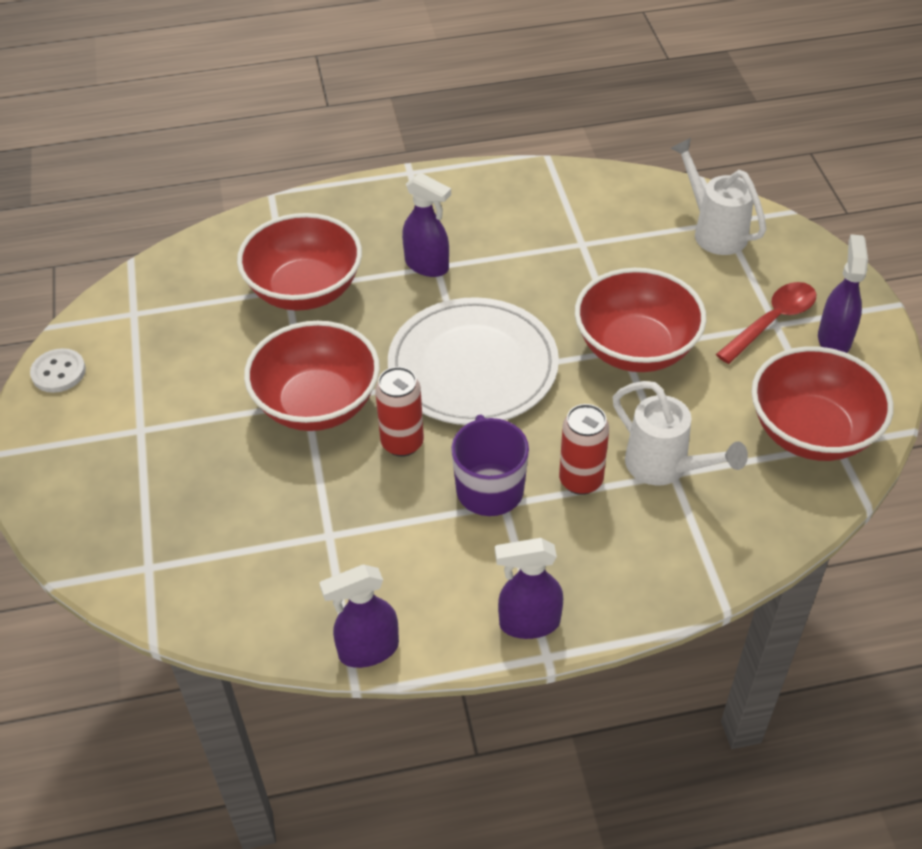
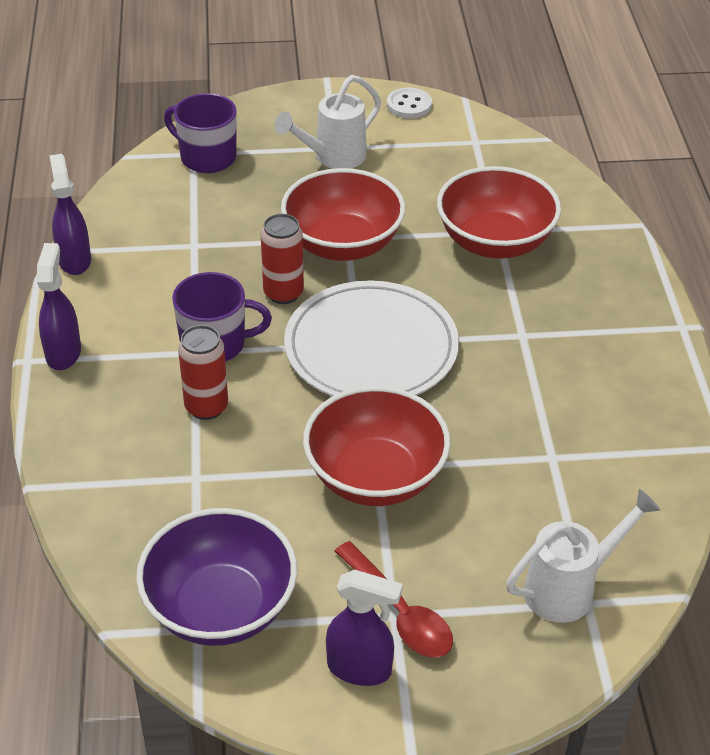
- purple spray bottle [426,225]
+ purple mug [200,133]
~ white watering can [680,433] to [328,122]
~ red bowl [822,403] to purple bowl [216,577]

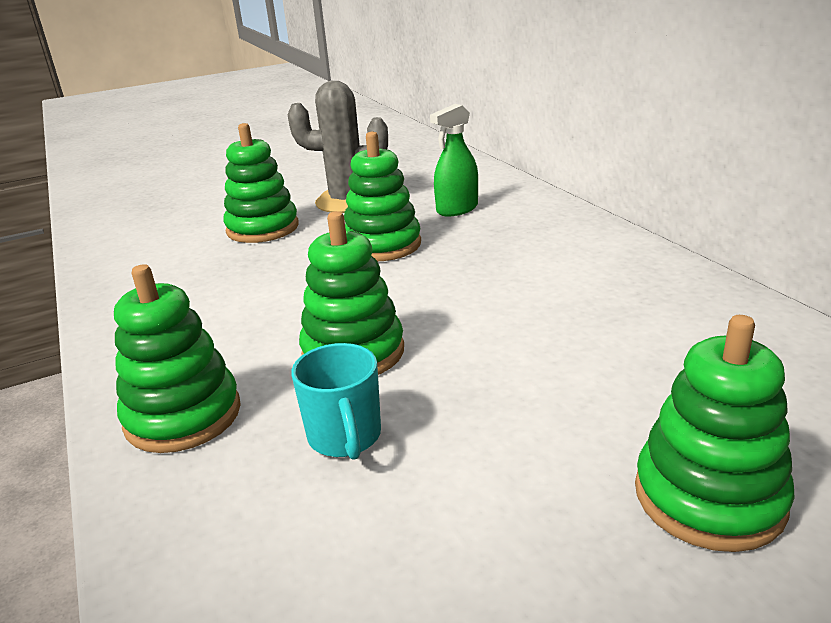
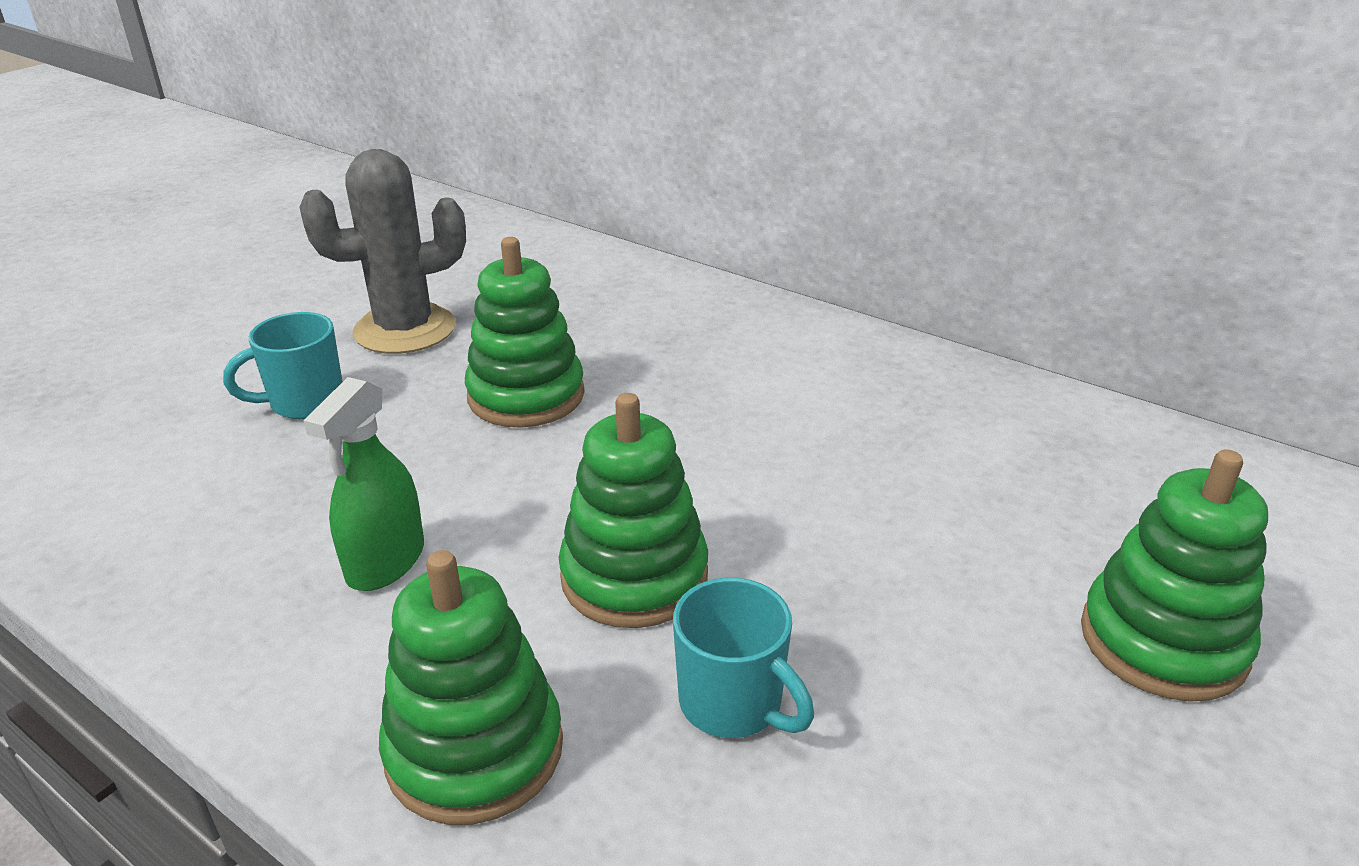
~ green spray bottle [454,160] to [364,484]
~ green stacking toy [261,183] to turquoise mug [283,365]

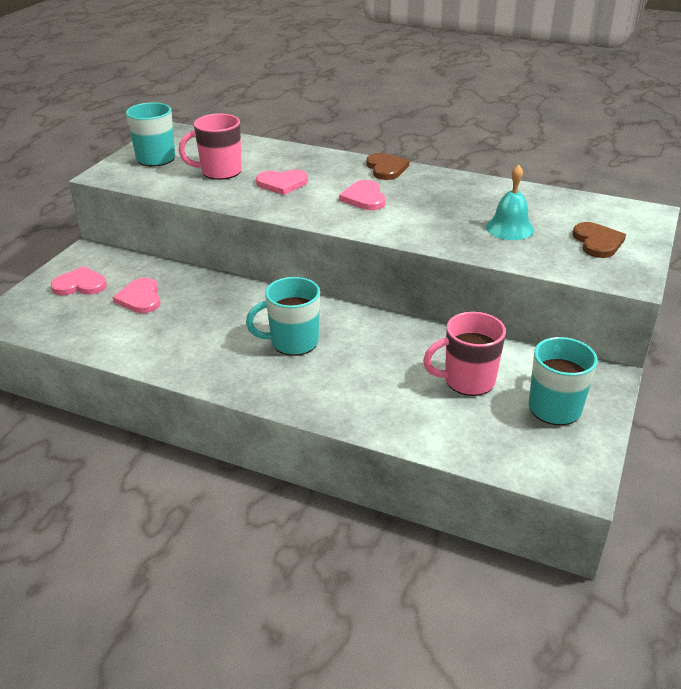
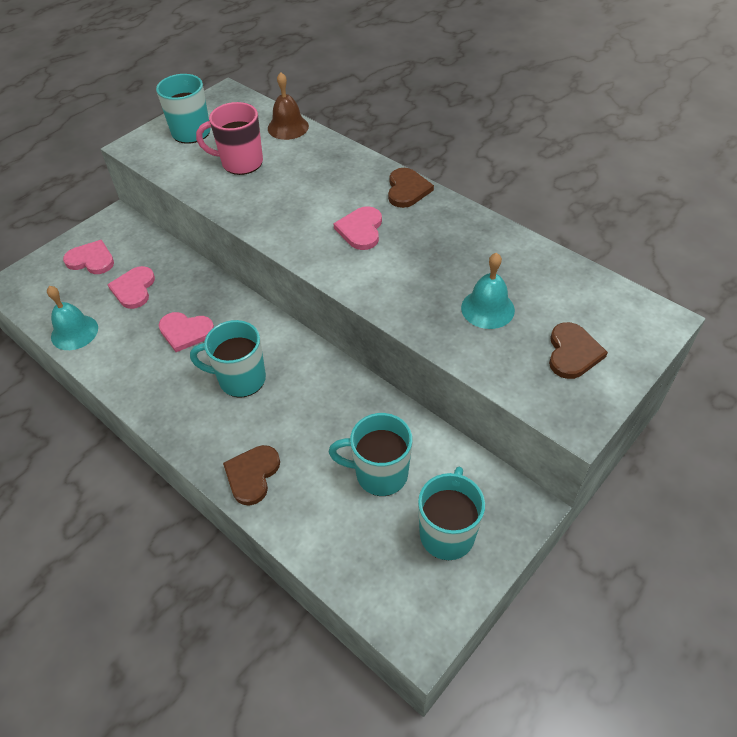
+ turquoise bell [72,318]
+ brown heart [251,475]
+ brown bell [288,106]
~ pink heart [282,182] to [186,332]
~ pink mug [464,354] to turquoise mug [370,454]

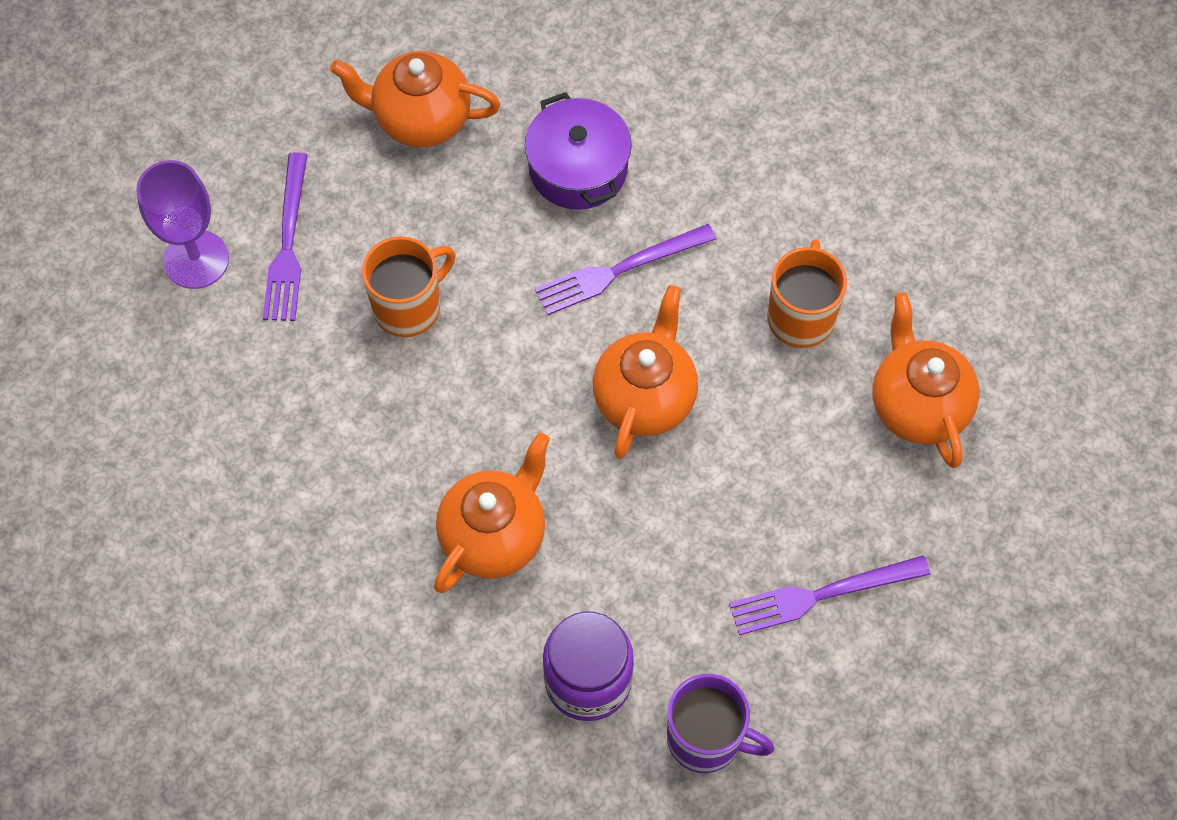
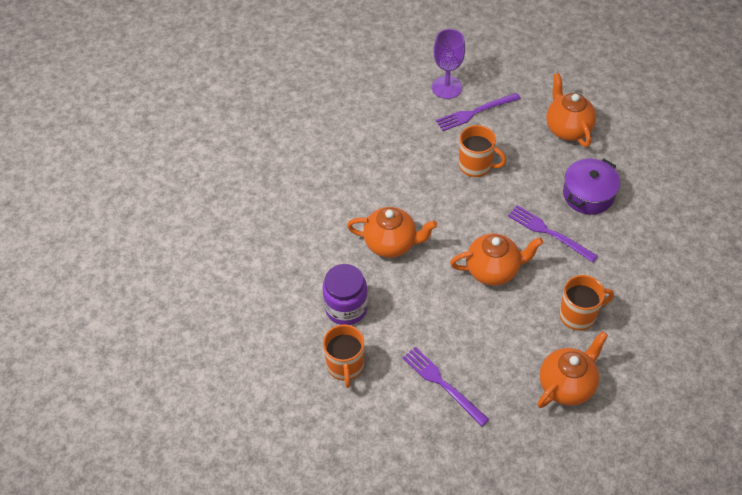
~ purple mug [720,723] to orange mug [343,356]

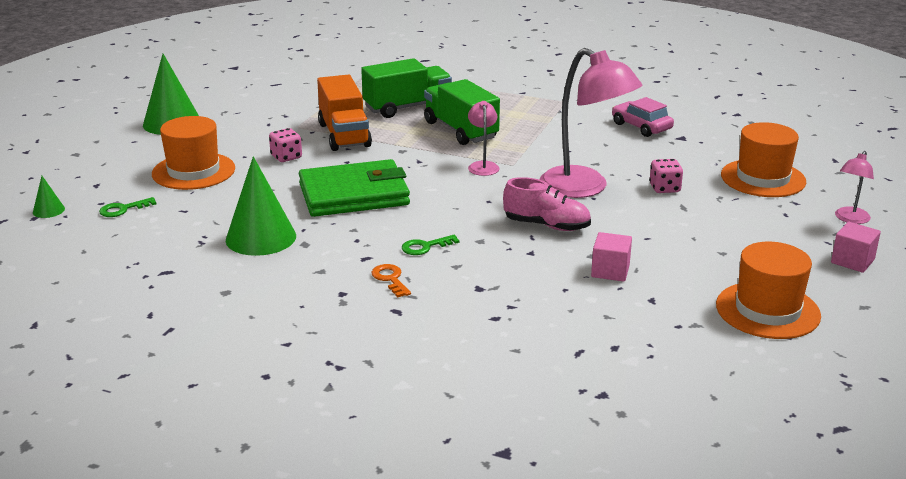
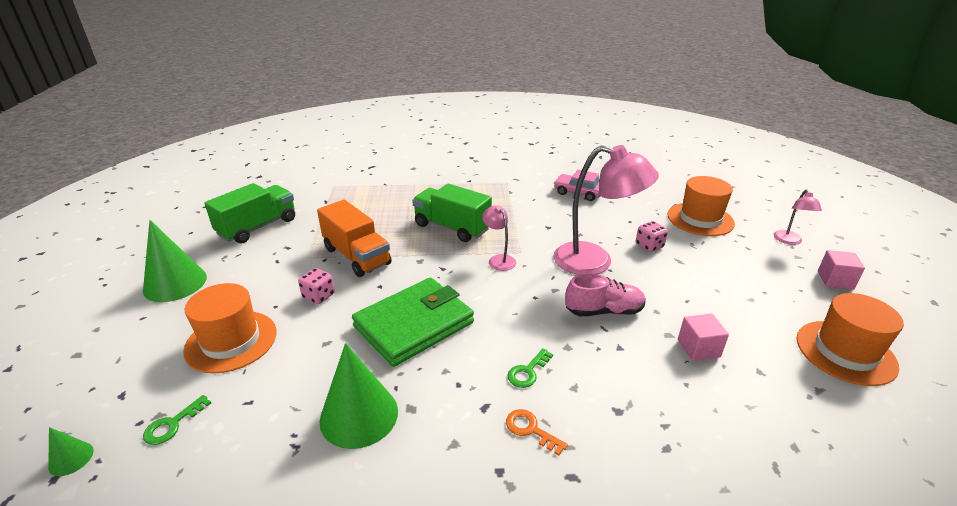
~ green truck [406,88] to [249,213]

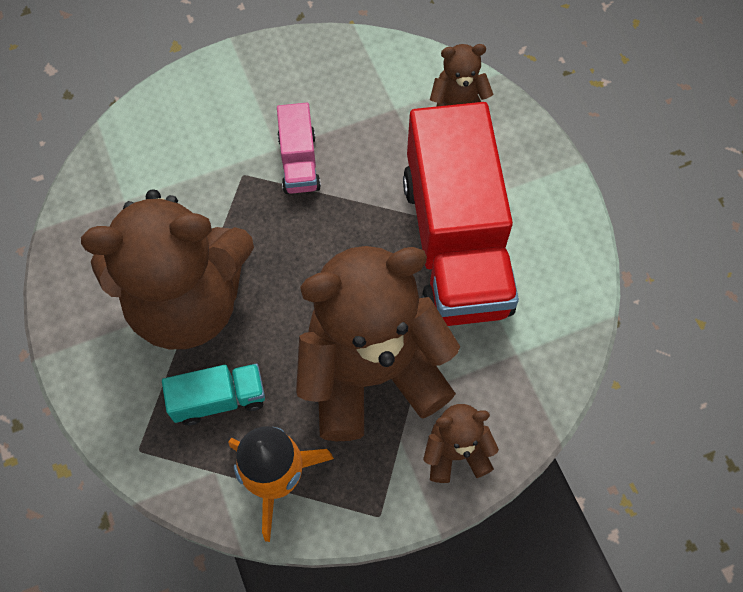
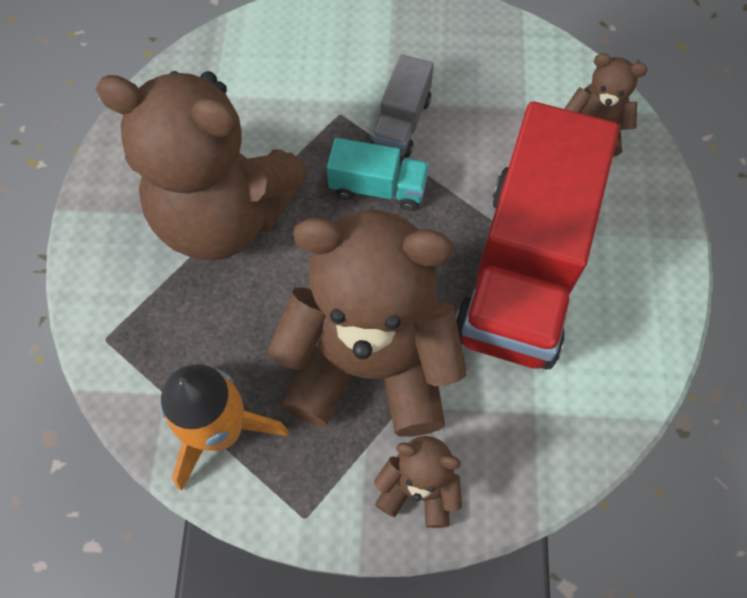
~ turquoise truck [213,394] to [378,174]
~ pink truck [299,148] to grey truck [402,106]

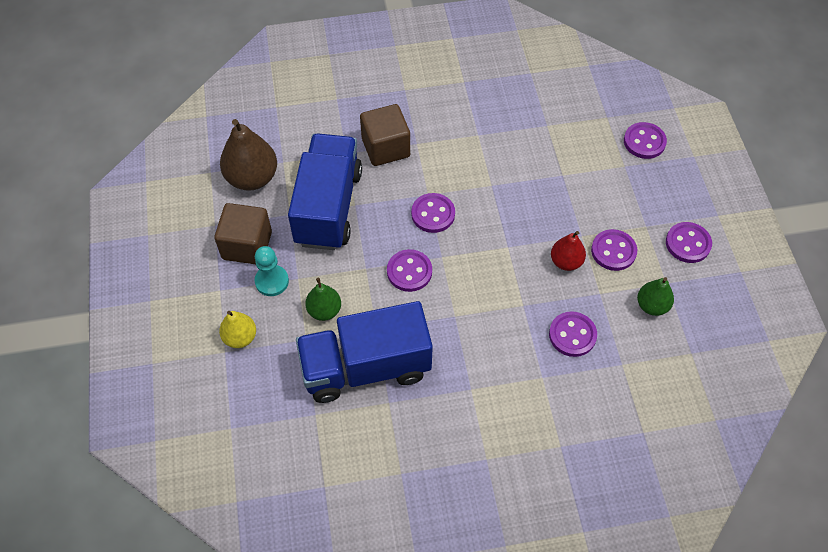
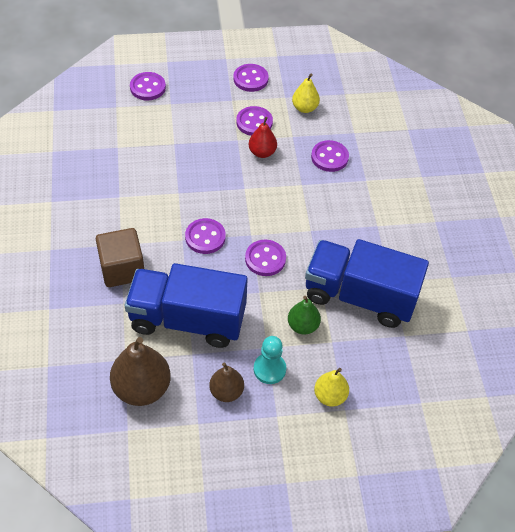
~ brown cube [243,233] to brown pear [226,382]
~ green pear [655,296] to yellow pear [306,93]
~ blue truck [364,352] = [367,283] 120 degrees clockwise

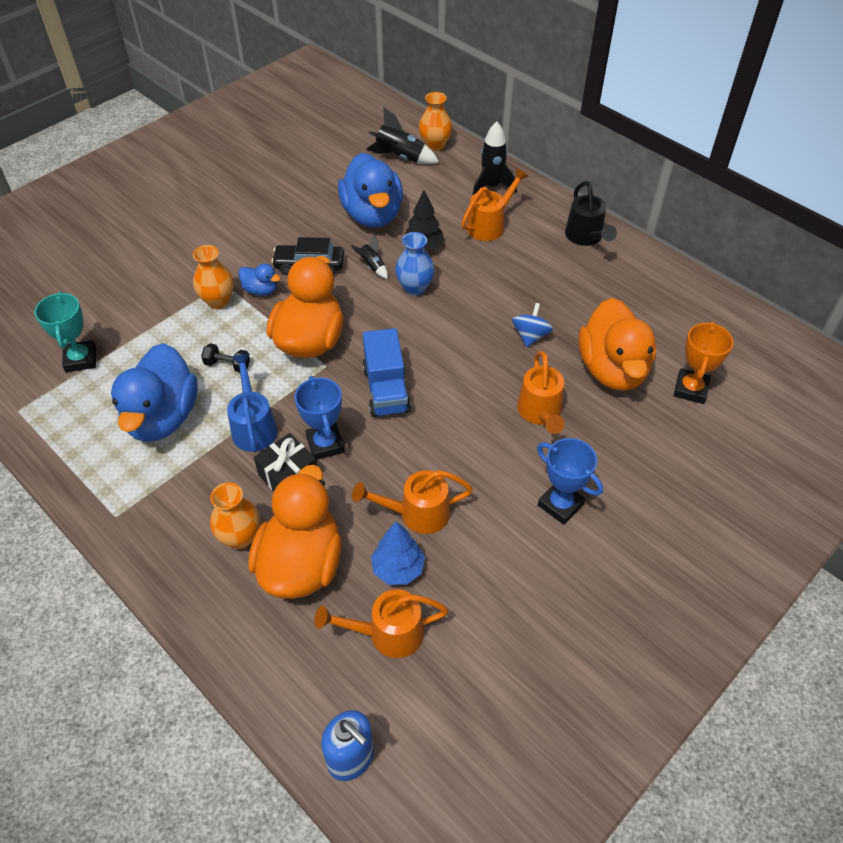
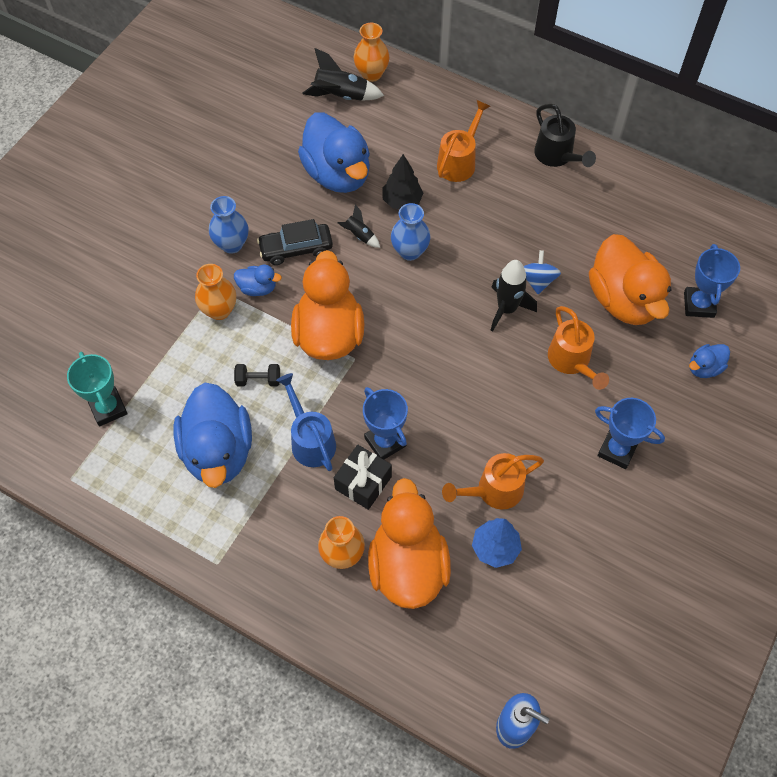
- orange watering can [381,623]
- blue truck [387,372]
+ blue vase [229,225]
+ blue duck [709,361]
~ black rocket [495,158] to [513,296]
~ orange trophy [703,363] to blue trophy [712,281]

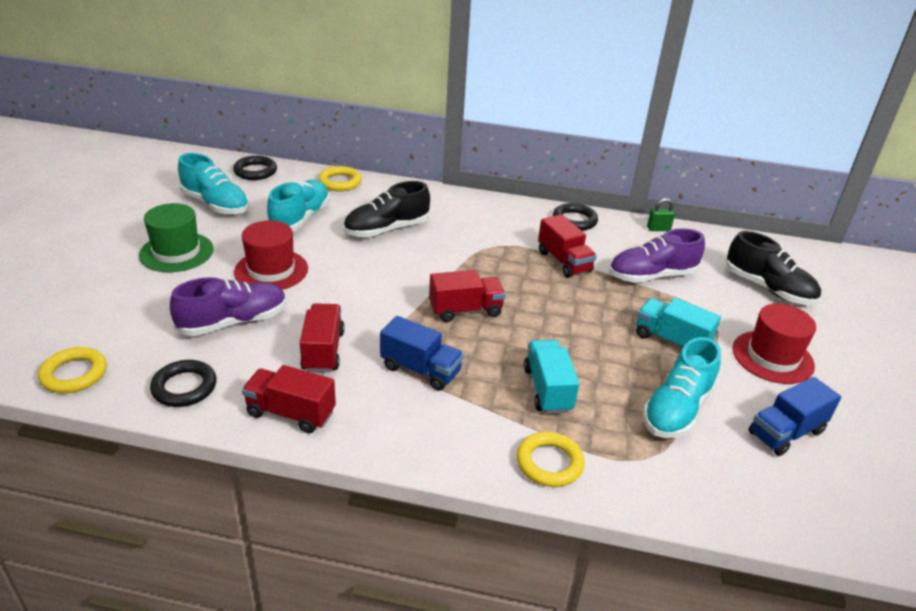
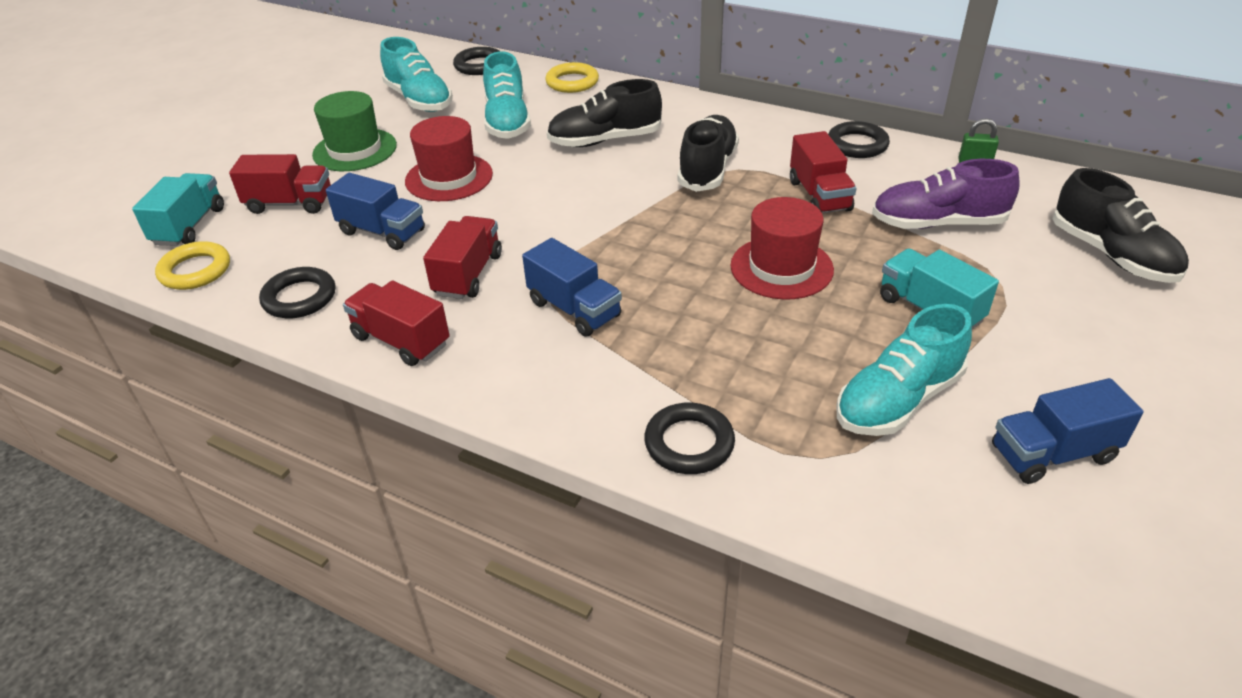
+ black shoe [708,153]
~ red truck [467,296] to [280,184]
~ turquoise truck [551,377] to [178,209]
~ red hat [774,344] to [782,248]
~ purple shoe [228,306] to blue truck [375,211]
~ yellow ring [551,459] to black ring [689,438]
~ turquoise shoe [298,206] = [507,95] 135 degrees clockwise

